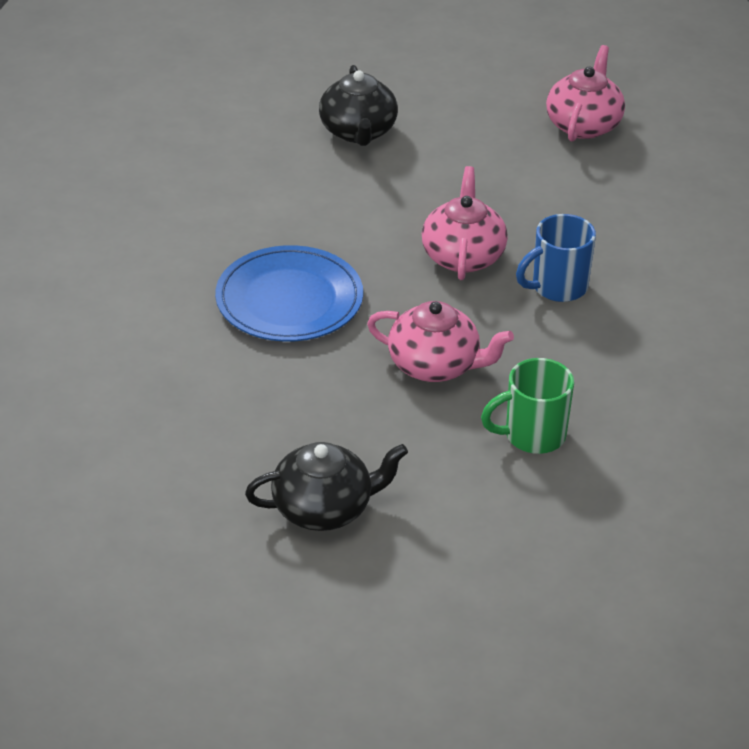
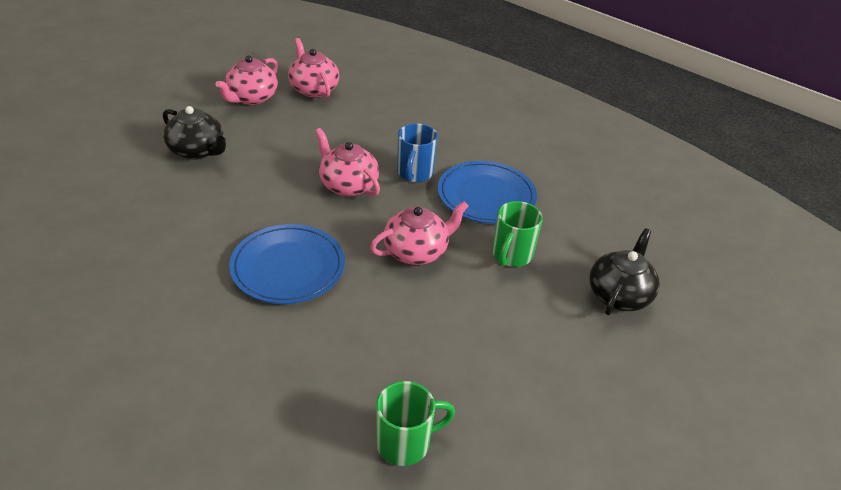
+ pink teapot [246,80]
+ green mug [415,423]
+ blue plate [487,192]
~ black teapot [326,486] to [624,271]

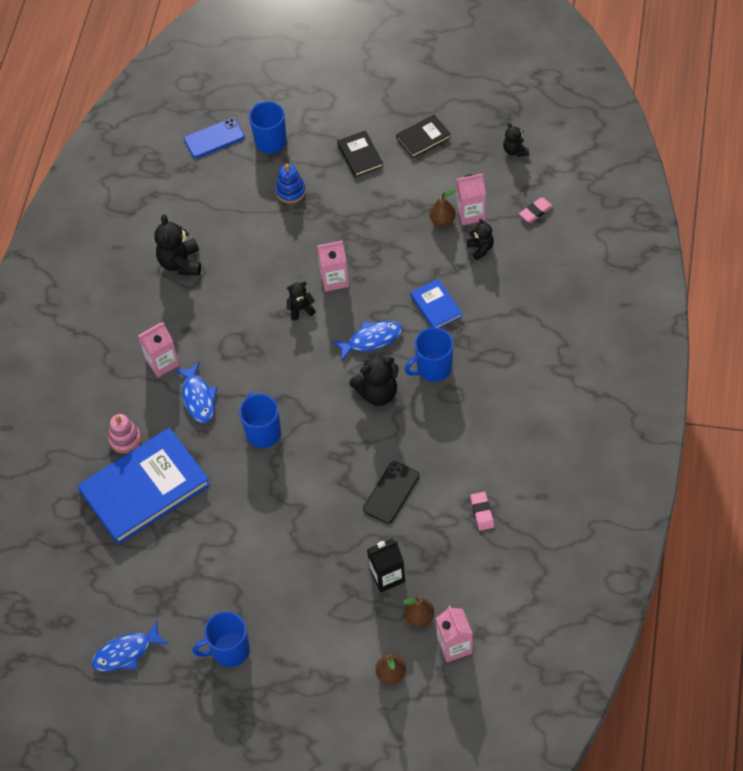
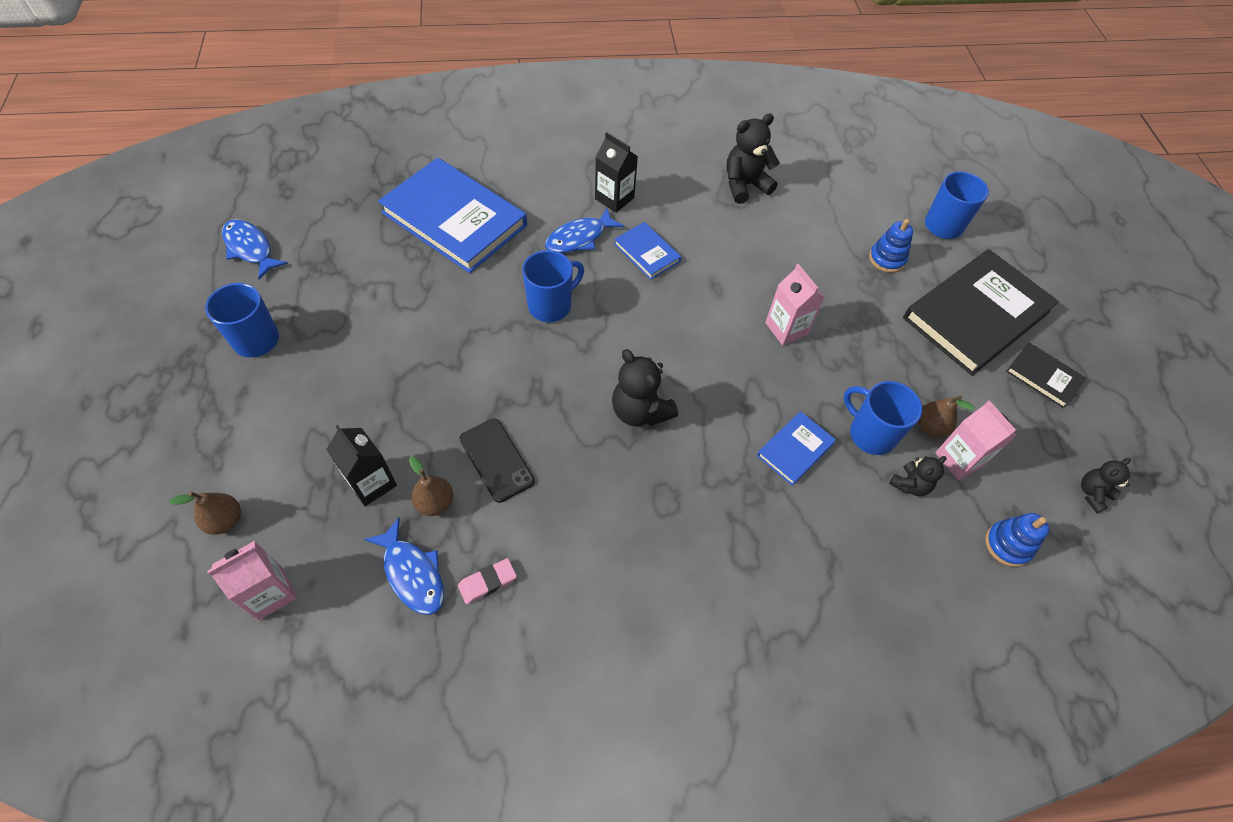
- pink stacking toy [124,434]
- blue phone [214,138]
- black teddy bear [301,301]
+ blue book [647,251]
~ blue fish [367,341] to [404,566]
~ brown pear [419,611] to [431,486]
~ blue mug [429,355] to [883,418]
~ pink eraser [536,210] to blue stacking toy [1017,540]
~ pink carton [158,349] to black carton [616,172]
~ black phone [391,492] = [497,461] 45 degrees clockwise
~ black book [360,153] = [981,312] x2.15

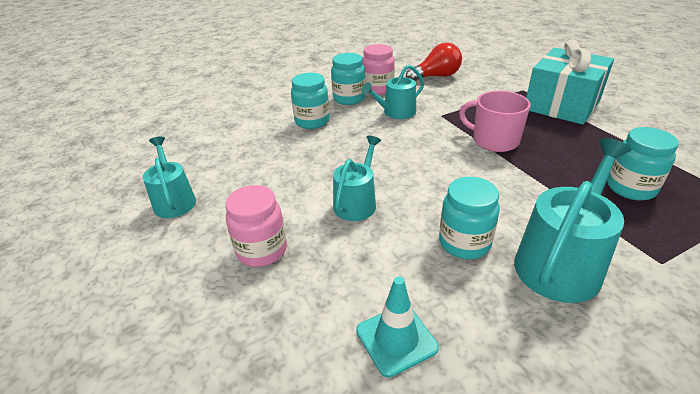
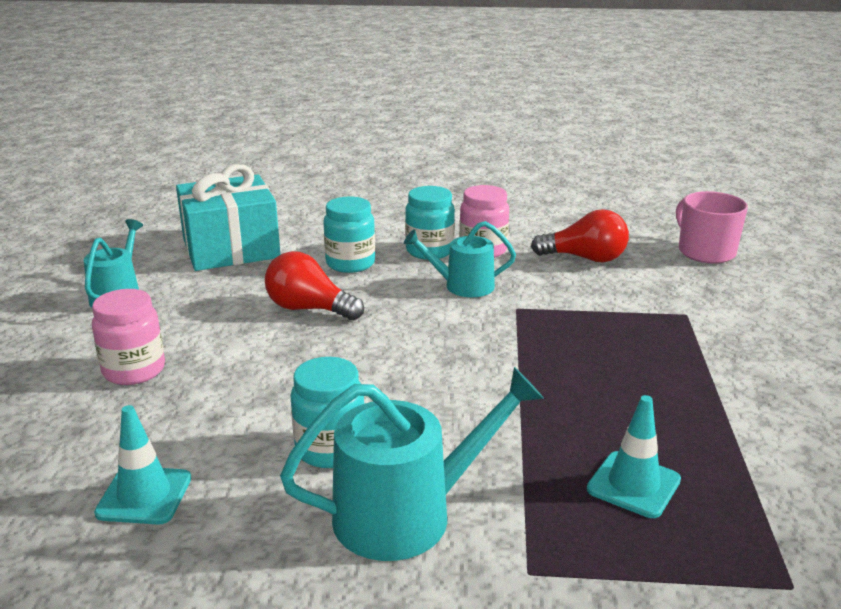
- turquoise watering can [357,178]
+ red light bulb [314,285]
~ pink mug [495,121] to [712,227]
~ turquoise gift [570,82] to [228,217]
~ turquoise jar [643,163] to turquoise traffic cone [634,456]

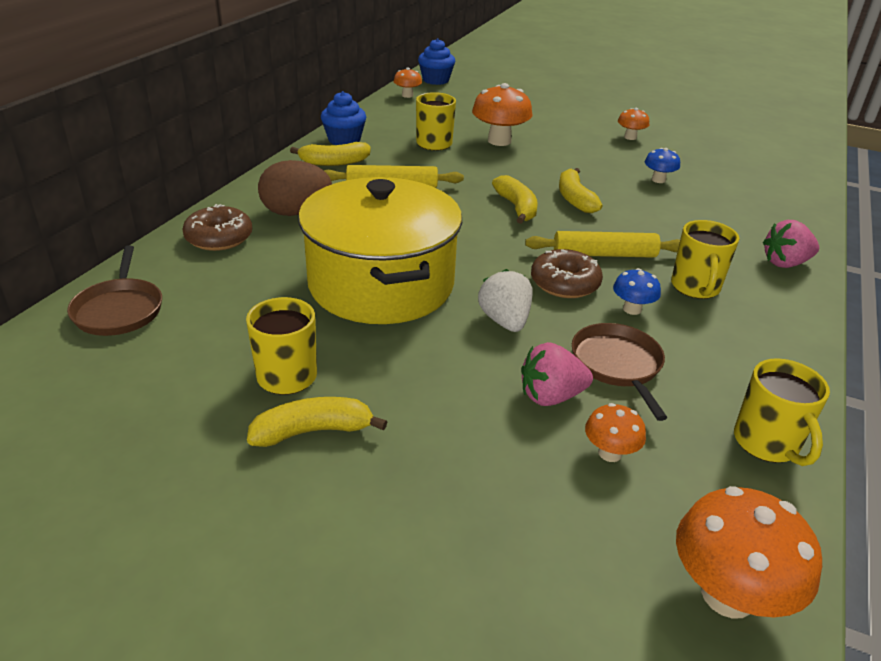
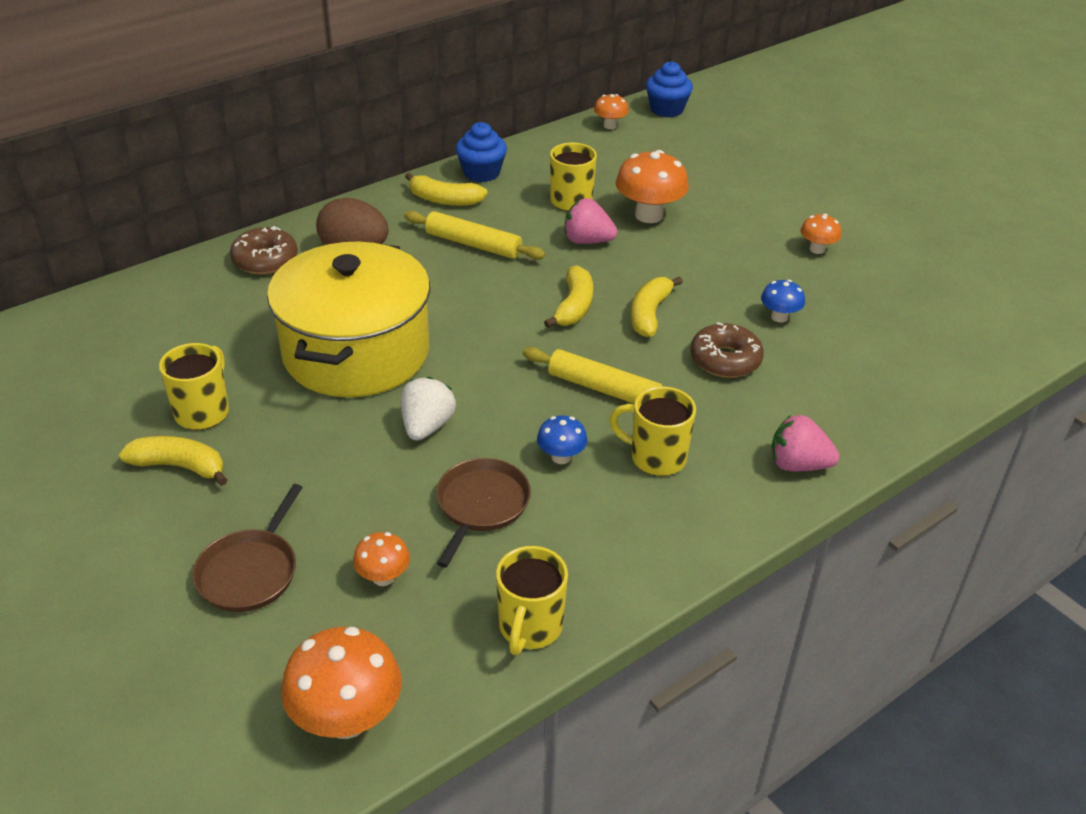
~ brown pan [114,290] to [247,548]
~ pink strawberry [557,374] to [591,221]
~ brown donut [567,273] to [727,350]
~ yellow mug [705,259] = [652,431] 75 degrees clockwise

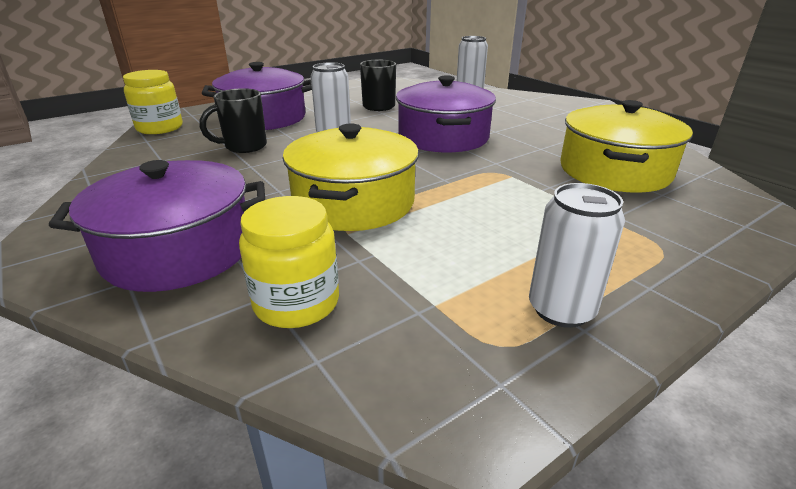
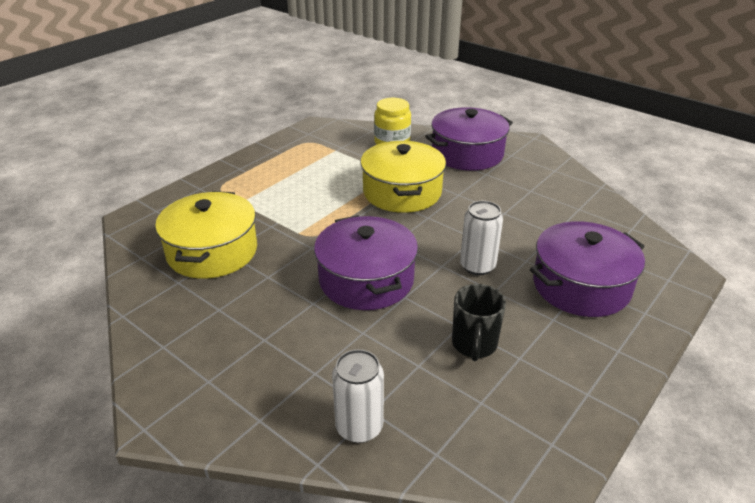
- yellow jar [153,102]
- black mug [233,120]
- white can [577,255]

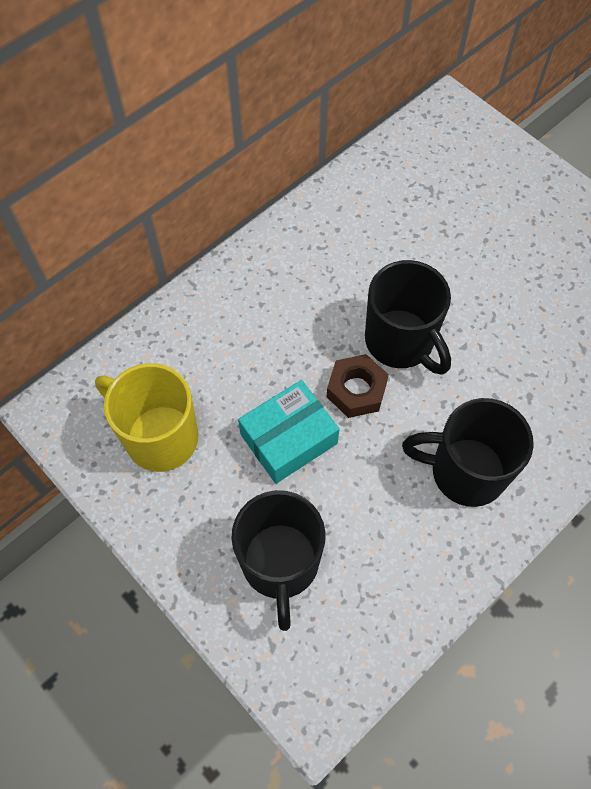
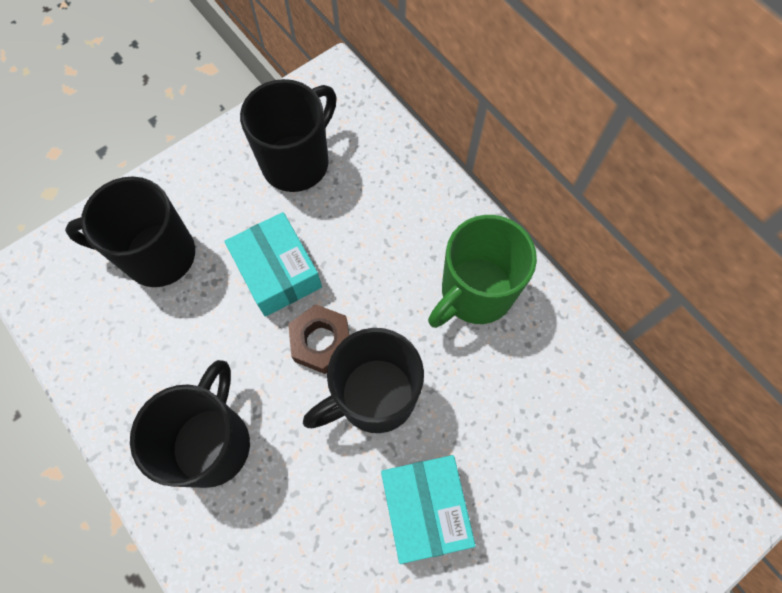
+ turquoise box [428,509]
+ green mug [482,271]
~ yellow mug [147,417] to black mug [288,135]

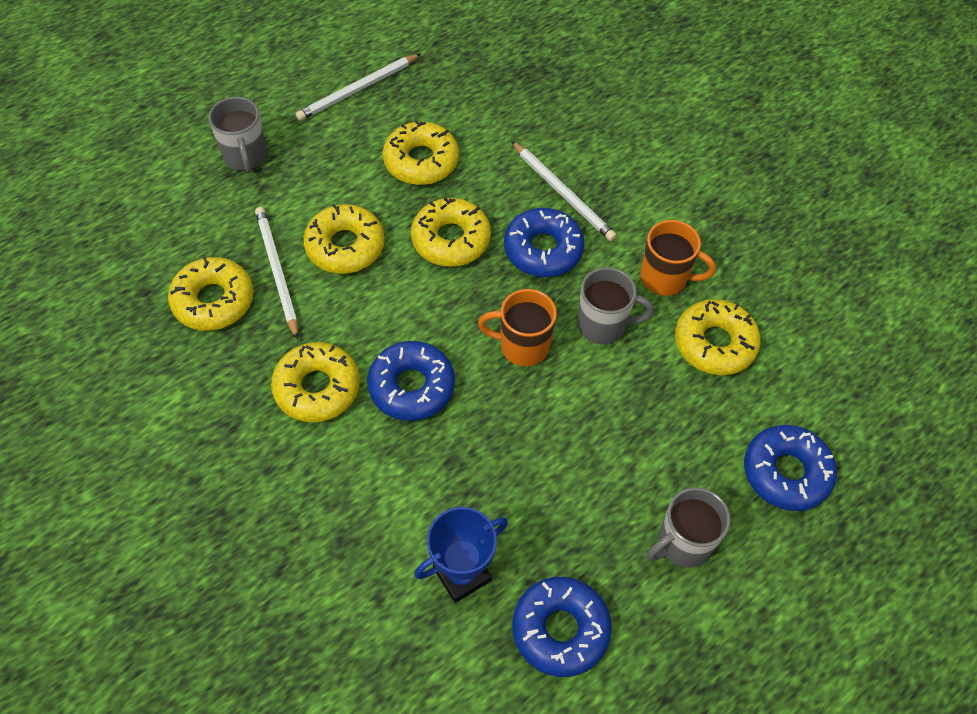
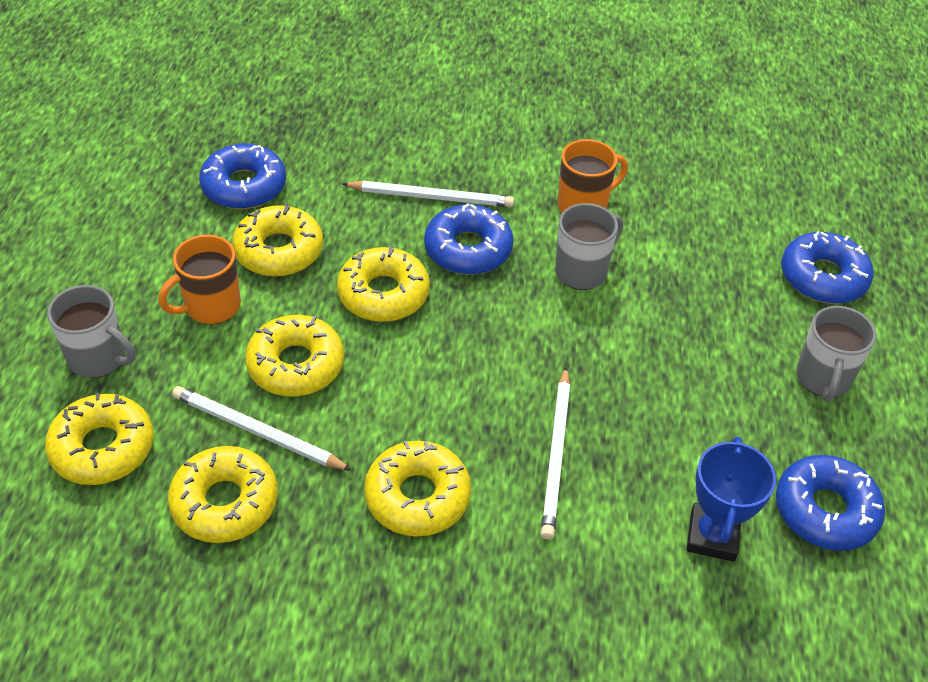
~ white pencil [358,87] to [555,453]
~ blue donut [411,381] to [242,176]
~ orange mug [517,327] to [200,279]
~ yellow donut [718,337] to [99,438]

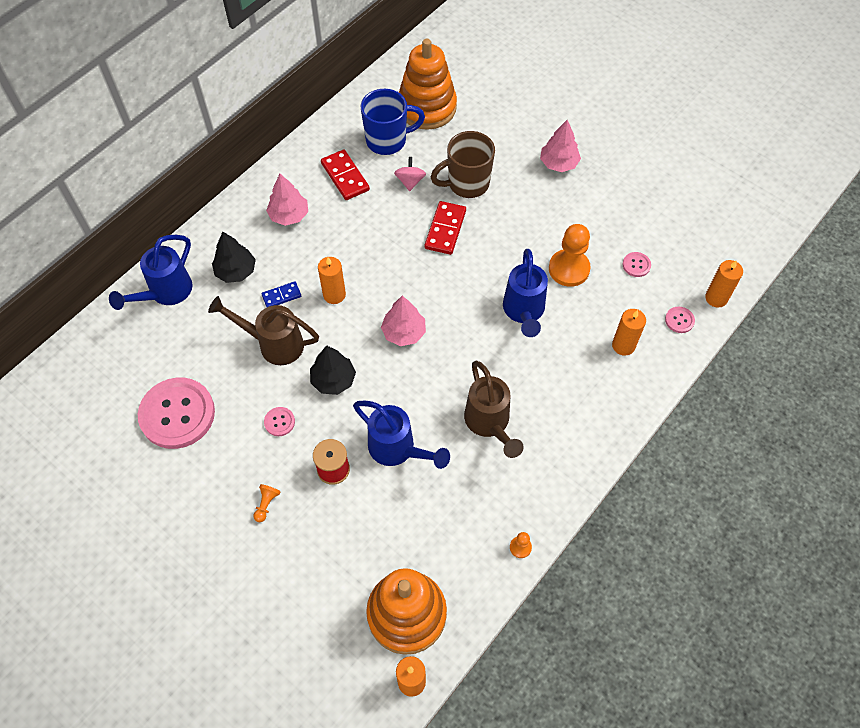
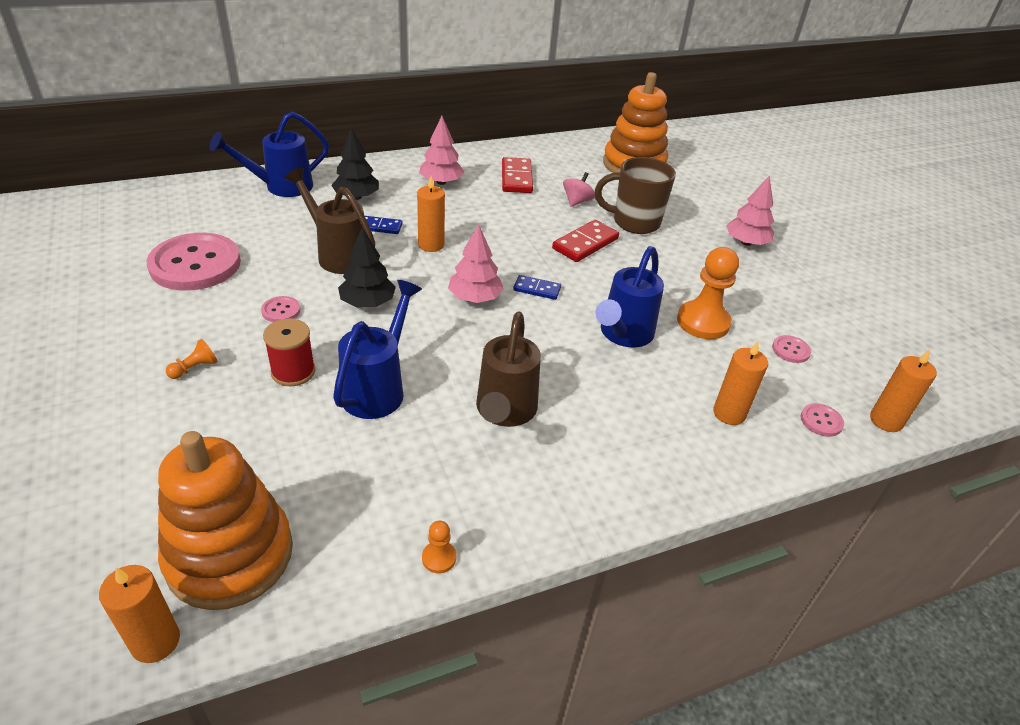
- blue mug [392,122]
+ blue domino [537,287]
~ blue watering can [401,434] = [377,349] 135 degrees counterclockwise

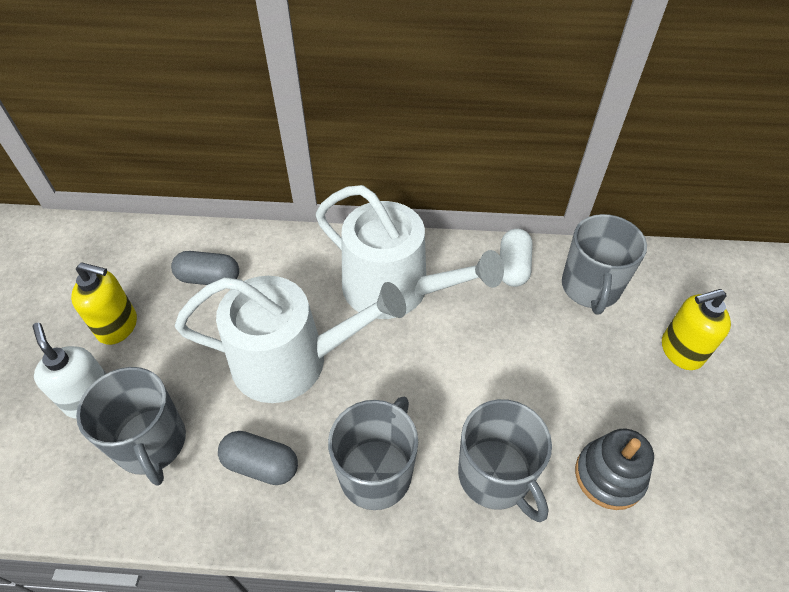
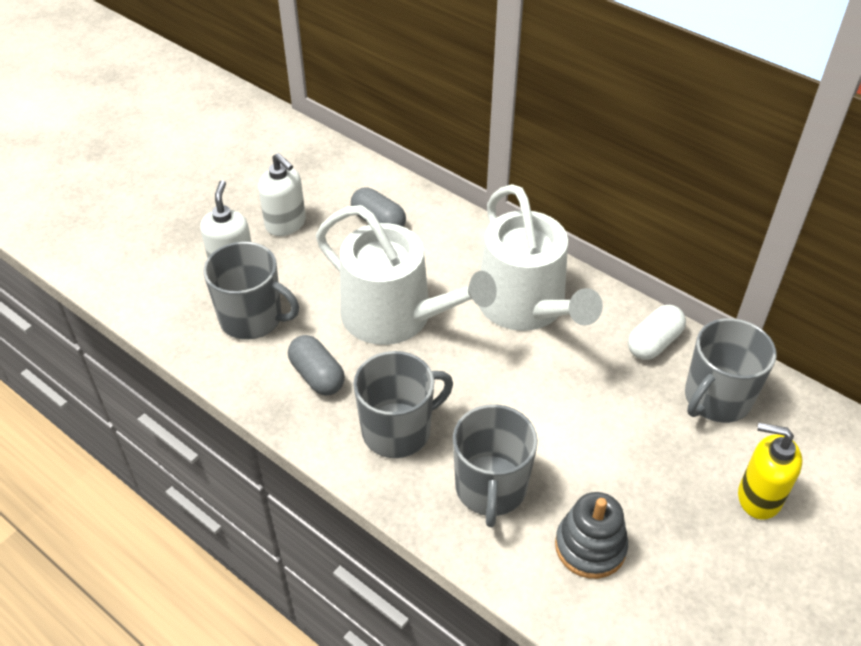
~ yellow soap dispenser [104,303] to white soap dispenser [282,194]
~ grey mug [131,426] = [251,291] 75 degrees counterclockwise

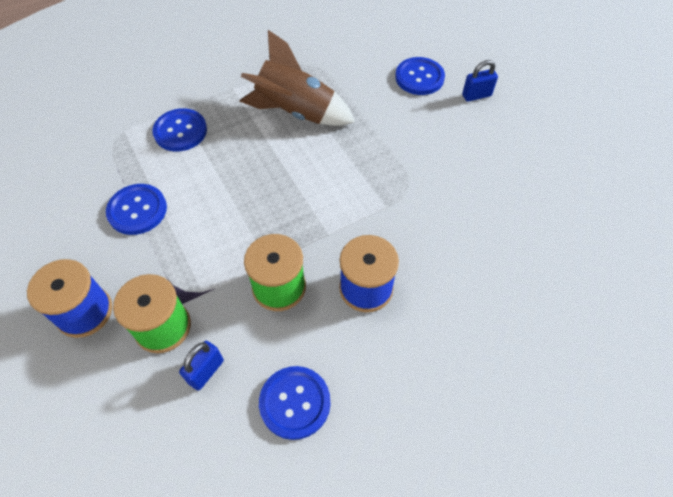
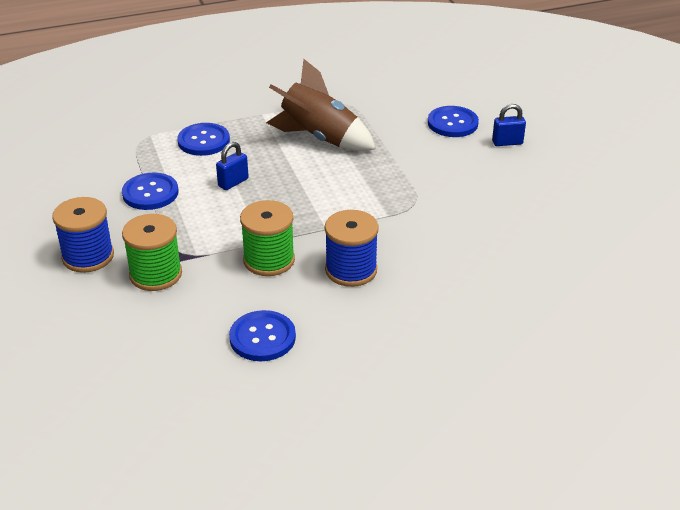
~ blue padlock [201,366] to [232,166]

